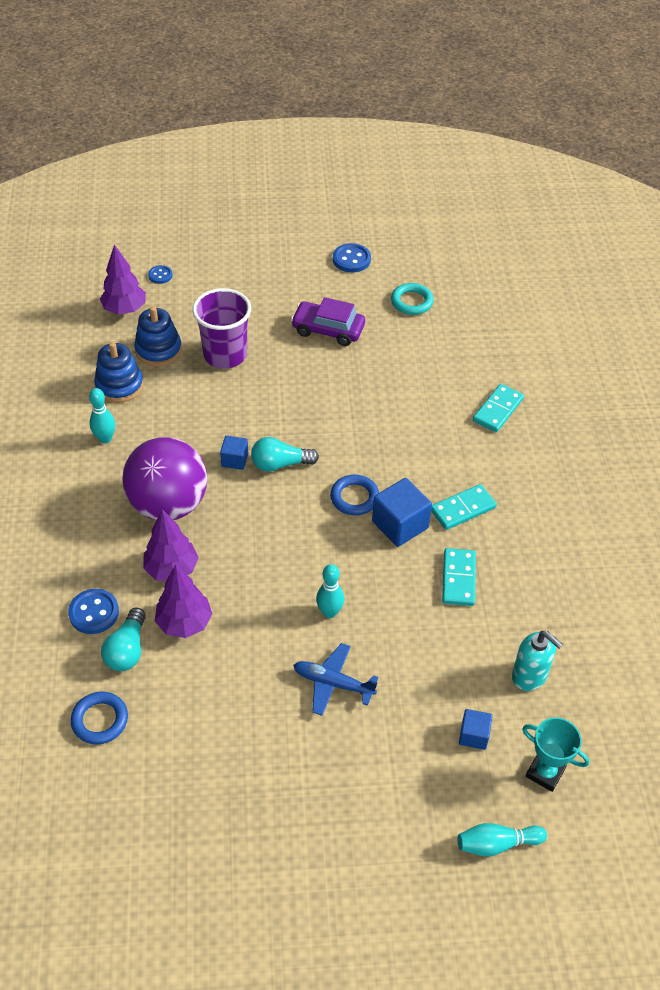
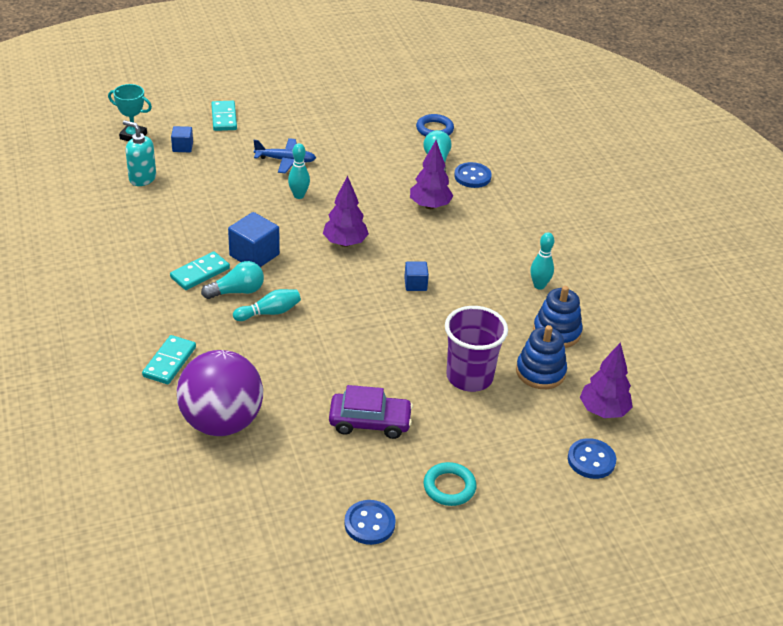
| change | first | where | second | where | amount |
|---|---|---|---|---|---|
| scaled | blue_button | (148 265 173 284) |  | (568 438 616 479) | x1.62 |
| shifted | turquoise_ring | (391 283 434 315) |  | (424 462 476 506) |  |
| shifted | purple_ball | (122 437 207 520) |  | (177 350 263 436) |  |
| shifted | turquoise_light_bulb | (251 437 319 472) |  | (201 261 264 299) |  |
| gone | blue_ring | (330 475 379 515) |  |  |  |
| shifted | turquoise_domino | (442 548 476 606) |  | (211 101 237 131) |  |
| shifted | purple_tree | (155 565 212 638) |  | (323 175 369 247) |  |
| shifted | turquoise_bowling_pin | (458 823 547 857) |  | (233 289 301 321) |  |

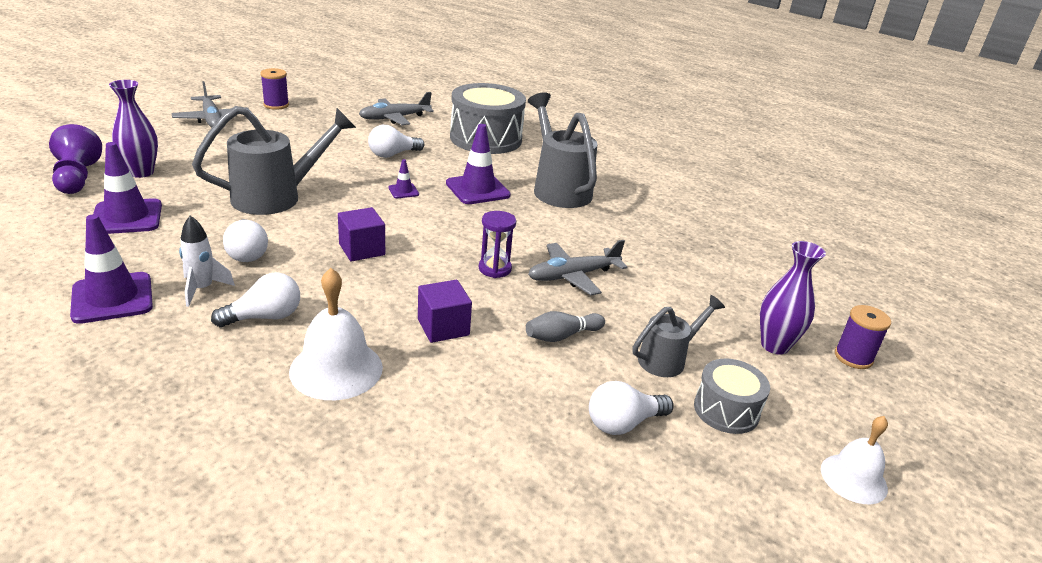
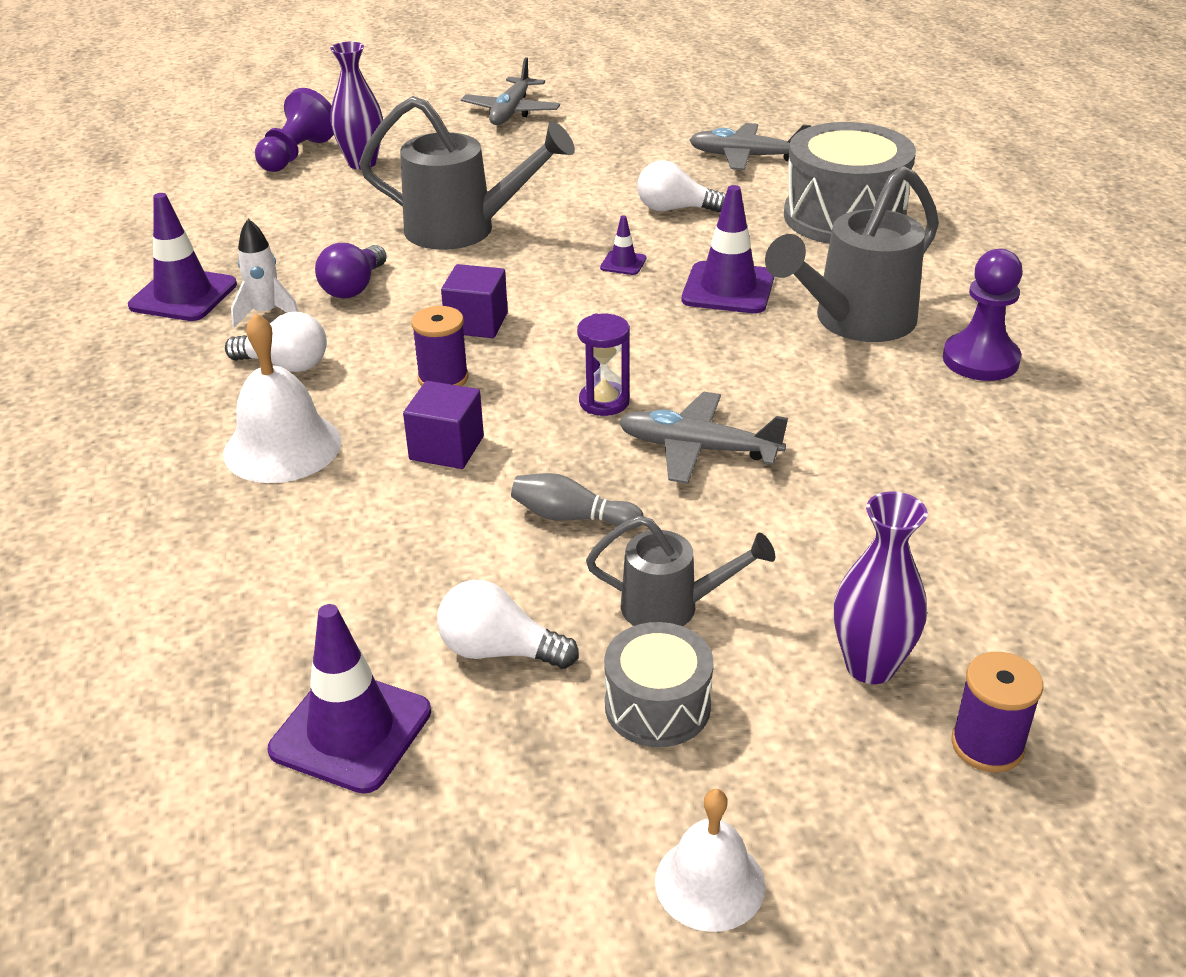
| change | first | where | second | where | amount |
|---|---|---|---|---|---|
| shifted | purple_spool | (260 68 289 110) |  | (411 306 469 386) |  |
| rotated | grey_watering_can | (528 92 597 208) |  | (765 166 939 342) | 150 degrees counterclockwise |
| shifted | purple_traffic_cone | (93 142 162 234) |  | (268 604 431 794) |  |
| repainted | white_light_bulb | (223 219 268 262) | purple_light_bulb | (315 243 387 298) |  |
| new |  |  | purple_pawn | (943 248 1023 381) |  |

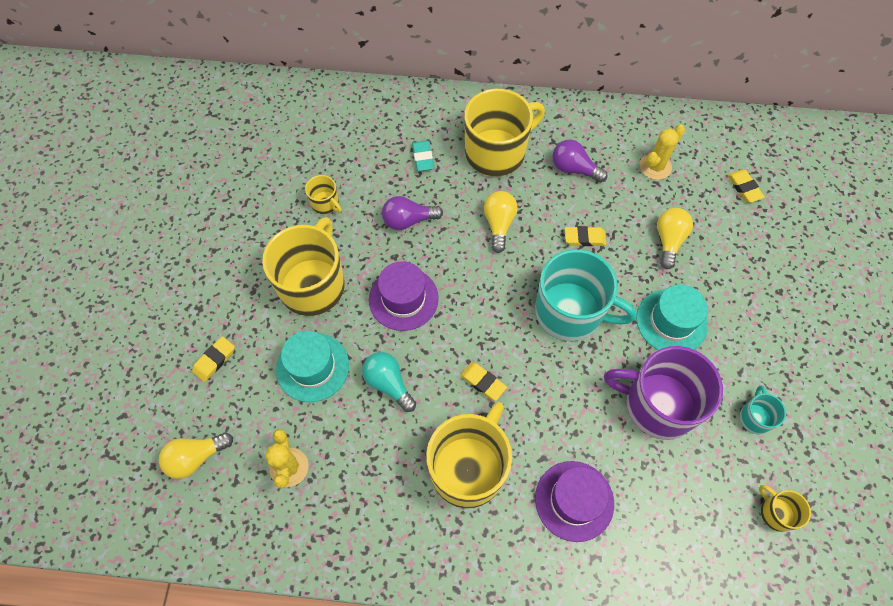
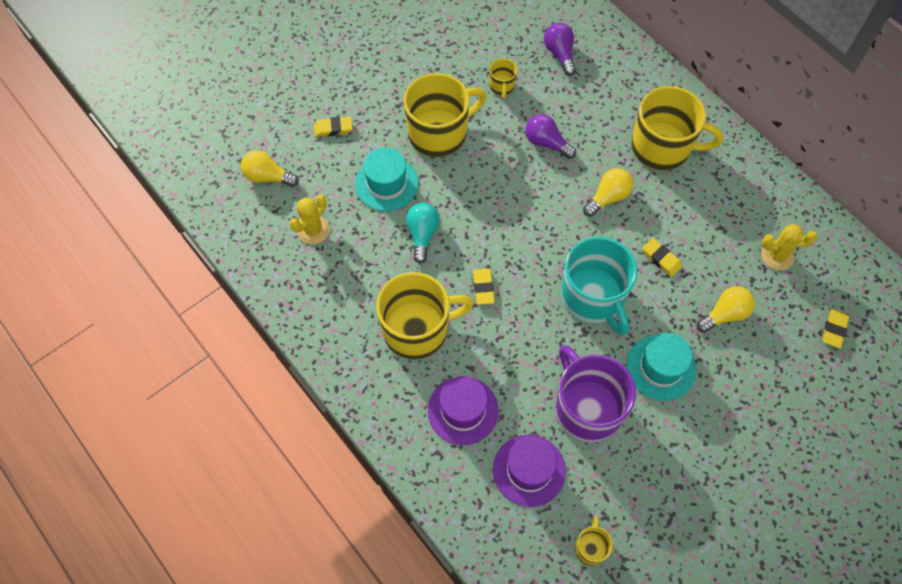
| change | first | where | second | where | amount |
|---|---|---|---|---|---|
| shifted | purple_light_bulb | (552 139 608 182) |  | (544 23 576 76) |  |
| gone | turquoise_eraser | (412 141 434 171) |  |  |  |
| shifted | purple_hat | (369 261 439 331) |  | (493 435 566 507) |  |
| gone | turquoise_mug | (739 385 786 434) |  |  |  |

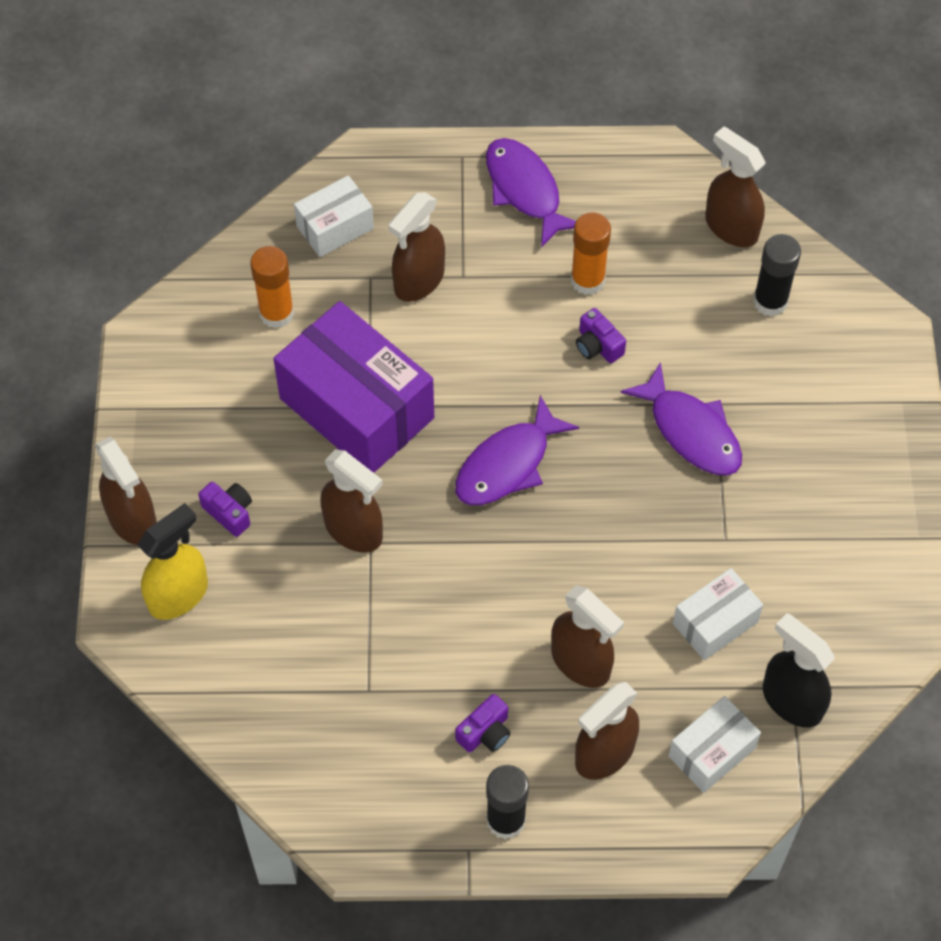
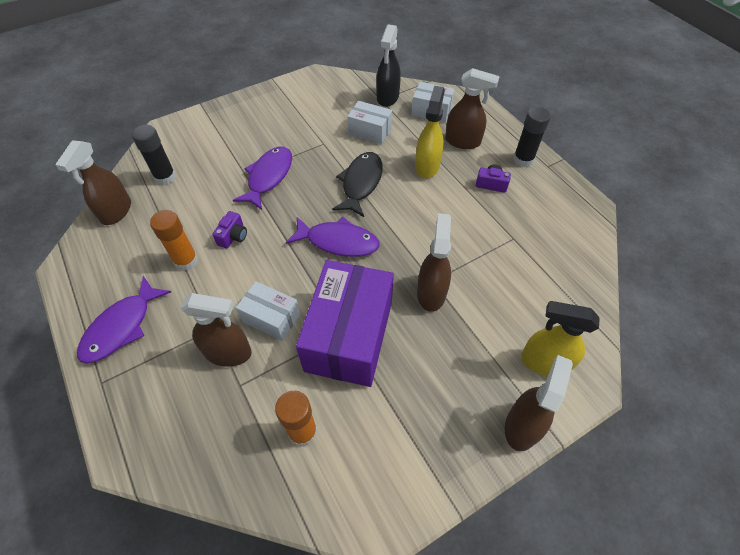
| change | first | where | second | where | amount |
|---|---|---|---|---|---|
| shifted | white_box | (294 175 374 257) |  | (236 281 300 341) |  |
| gone | purple_camera | (198 482 252 537) |  |  |  |
| repainted | brown_spray_bottle | (551 585 624 688) | yellow_spray_bottle | (415 86 445 178) |  |
| new |  |  | black_fish | (332 152 383 217) |  |

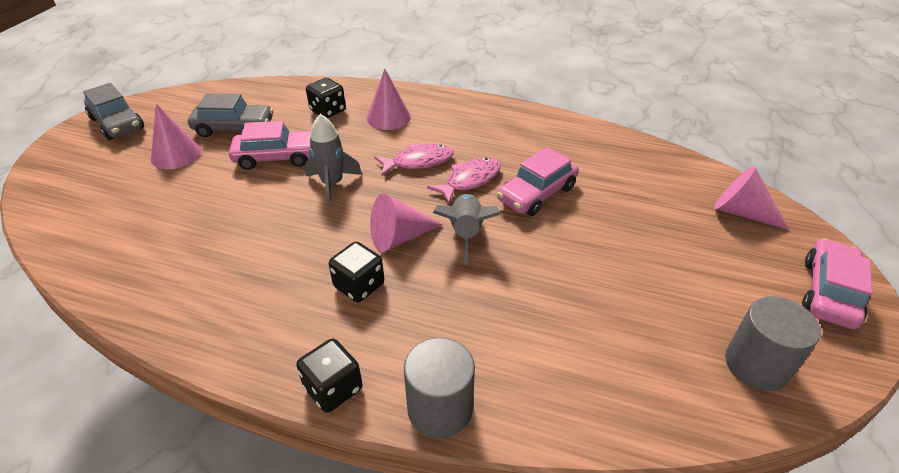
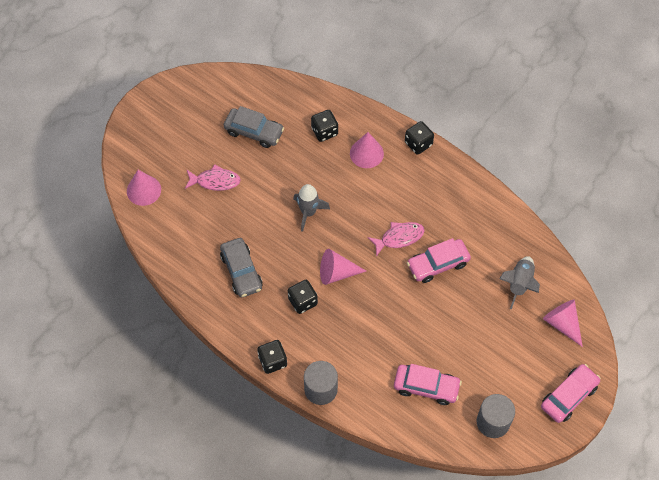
| change | first | where | second | where | amount |
|---|---|---|---|---|---|
| shifted | grey_car | (83 83 144 140) |  | (220 238 263 297) |  |
| shifted | pink_cone | (151 104 201 169) |  | (127 170 161 206) |  |
| shifted | pink_car | (229 121 311 170) |  | (394 364 462 405) |  |
| shifted | pink_fish | (374 144 454 176) |  | (185 164 241 191) |  |
| shifted | grey_rocket | (433 194 501 265) |  | (499 256 540 309) |  |
| new |  |  | black_dice | (405 121 434 155) |  |

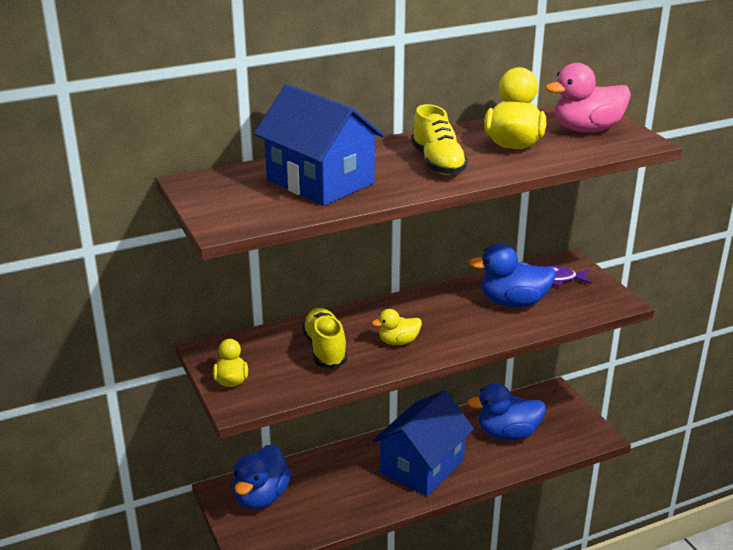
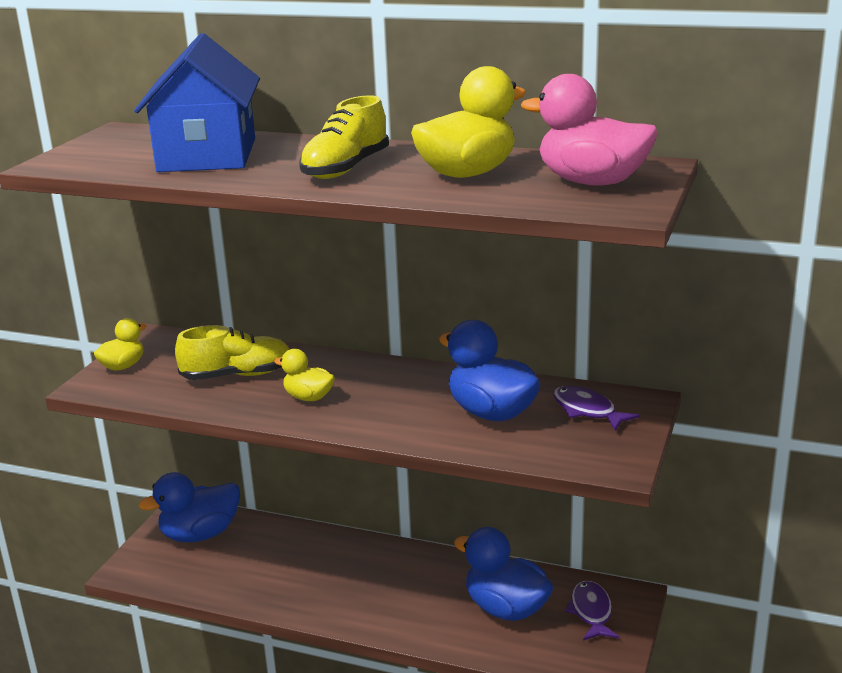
| change | first | where | second | where | amount |
|---|---|---|---|---|---|
| rotated | yellow_shoe | (302 308 348 369) |  | (175 325 290 380) | 45 degrees clockwise |
| gone | blue_house | (372 390 474 497) |  |  |  |
| new |  |  | purple_fish | (565 580 619 641) |  |

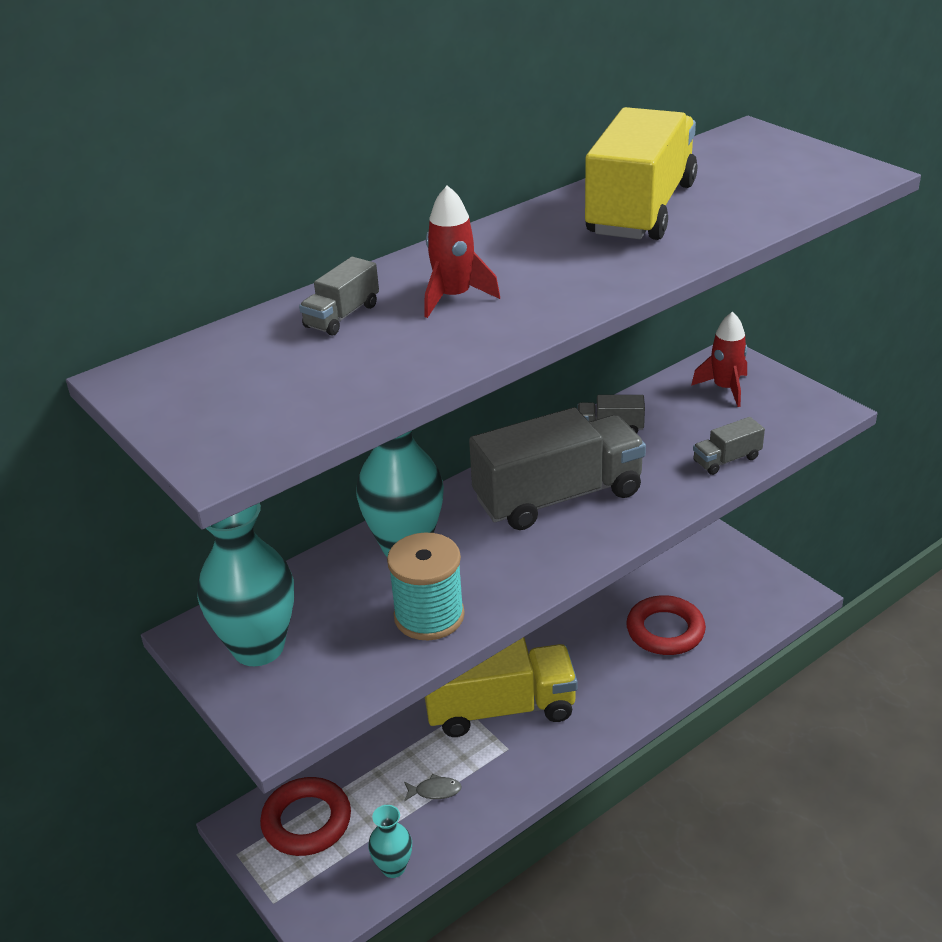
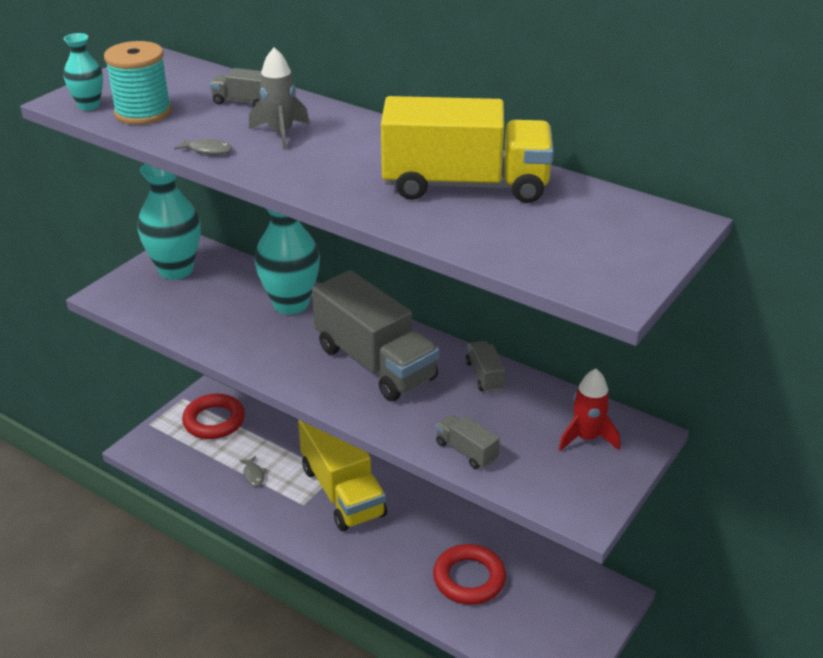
| change | first | where | second | where | amount |
|---|---|---|---|---|---|
| repainted | red_rocket | (424 185 500 318) | grey_rocket | (249 47 310 150) |  |
| shifted | turquoise_spool | (387 532 465 641) |  | (104 41 171 125) |  |
| shifted | turquoise_vase | (368 805 412 878) |  | (64 33 103 110) |  |
| new |  |  | grey_fish | (174 138 232 155) |  |

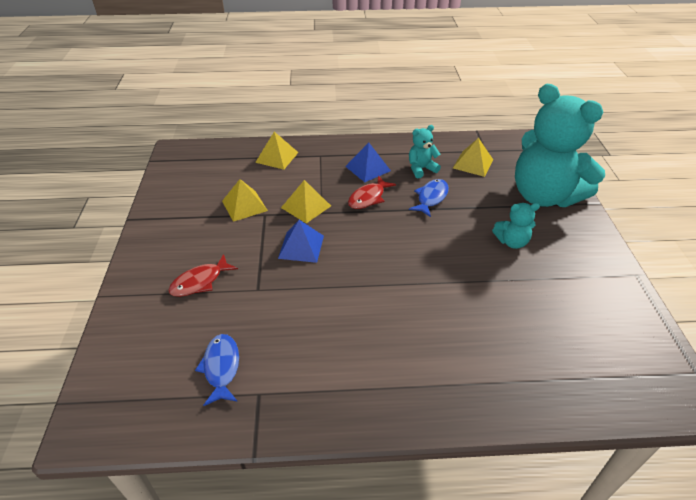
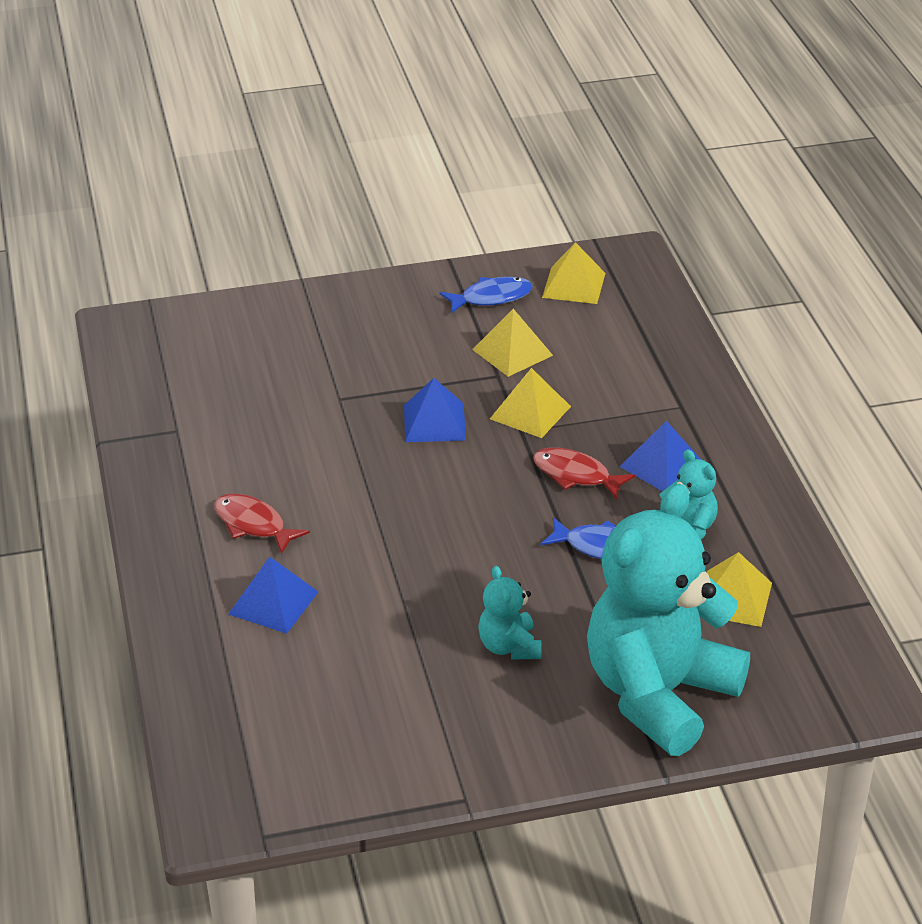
| change | first | where | second | where | amount |
|---|---|---|---|---|---|
| shifted | yellow_pyramid | (255 132 299 170) |  | (542 242 605 304) |  |
| shifted | red_fish | (168 254 238 297) |  | (215 493 310 555) |  |
| shifted | blue_fish | (195 334 239 406) |  | (439 277 533 314) |  |
| new |  |  | blue_pyramid | (228 557 318 634) |  |

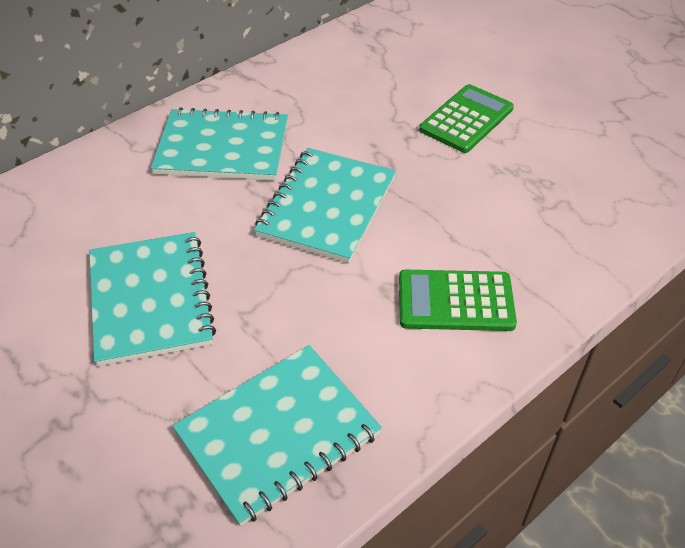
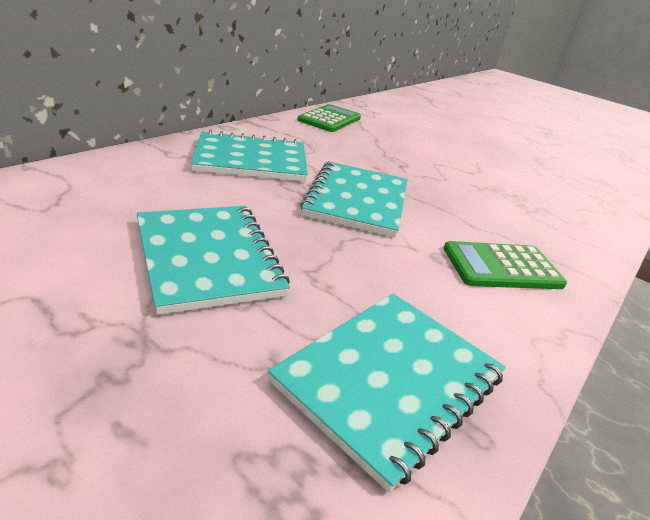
| change | first | where | second | where | amount |
|---|---|---|---|---|---|
| shifted | green_calculator | (419 84 514 153) |  | (297 104 361 132) |  |

